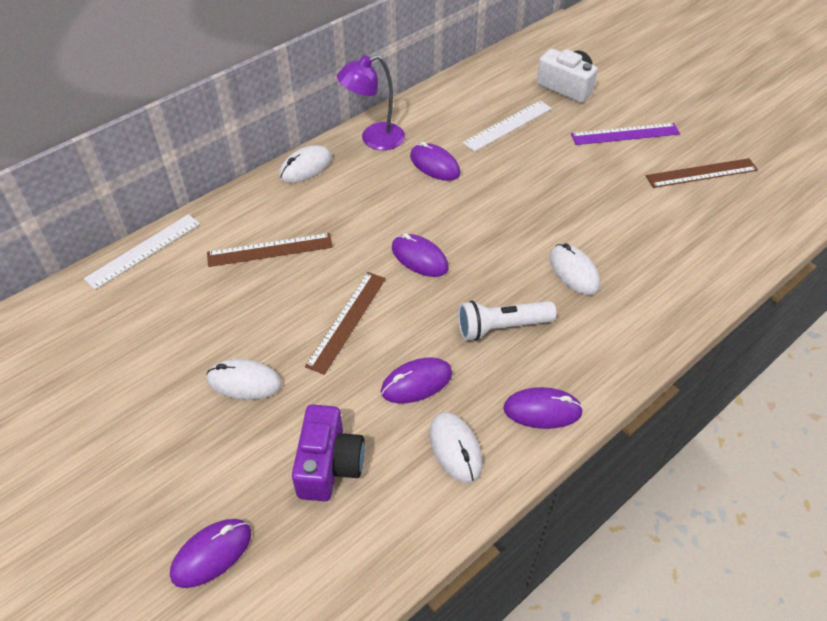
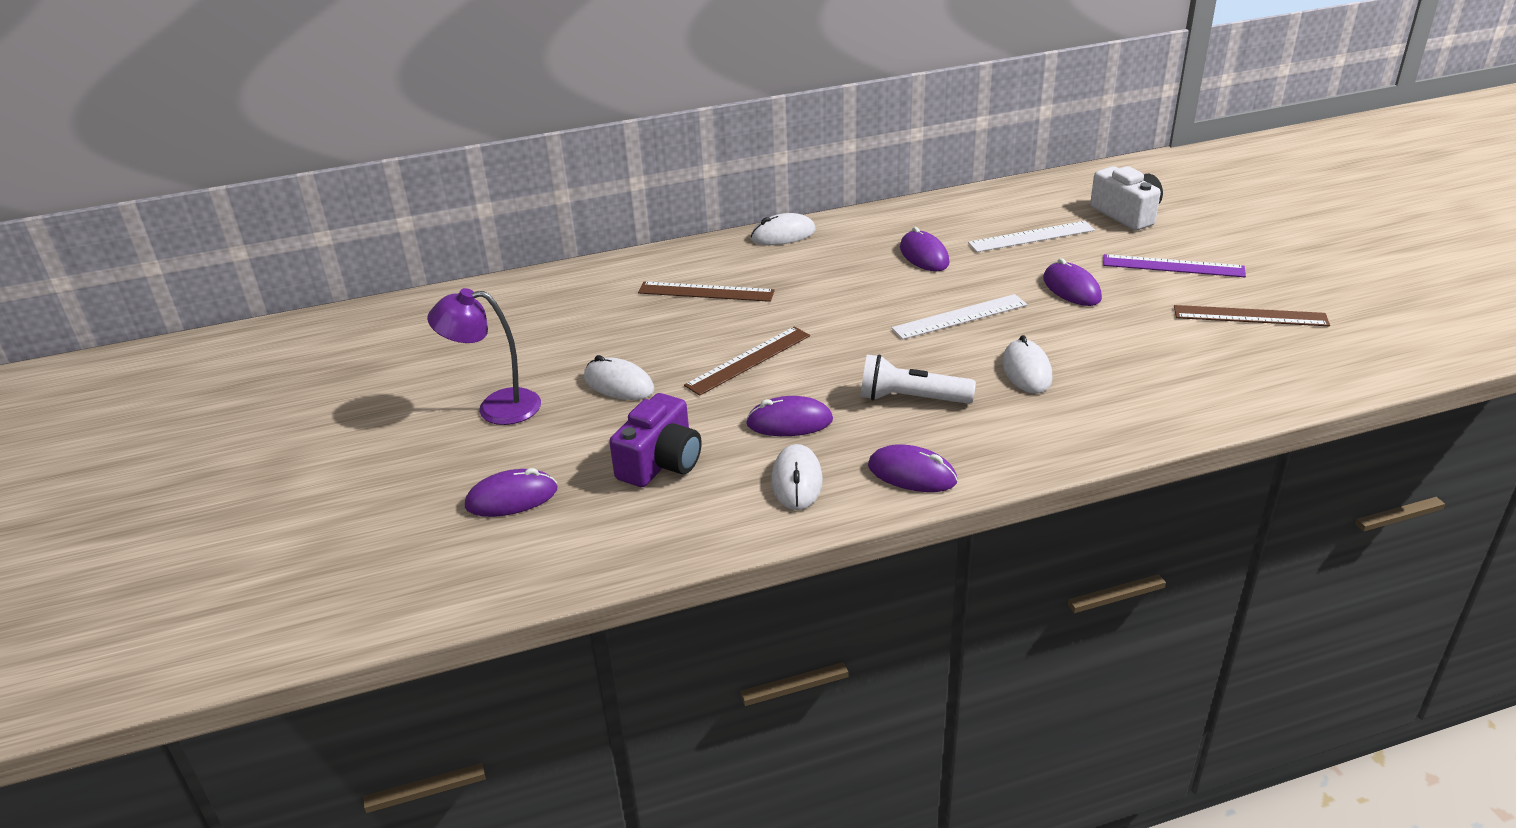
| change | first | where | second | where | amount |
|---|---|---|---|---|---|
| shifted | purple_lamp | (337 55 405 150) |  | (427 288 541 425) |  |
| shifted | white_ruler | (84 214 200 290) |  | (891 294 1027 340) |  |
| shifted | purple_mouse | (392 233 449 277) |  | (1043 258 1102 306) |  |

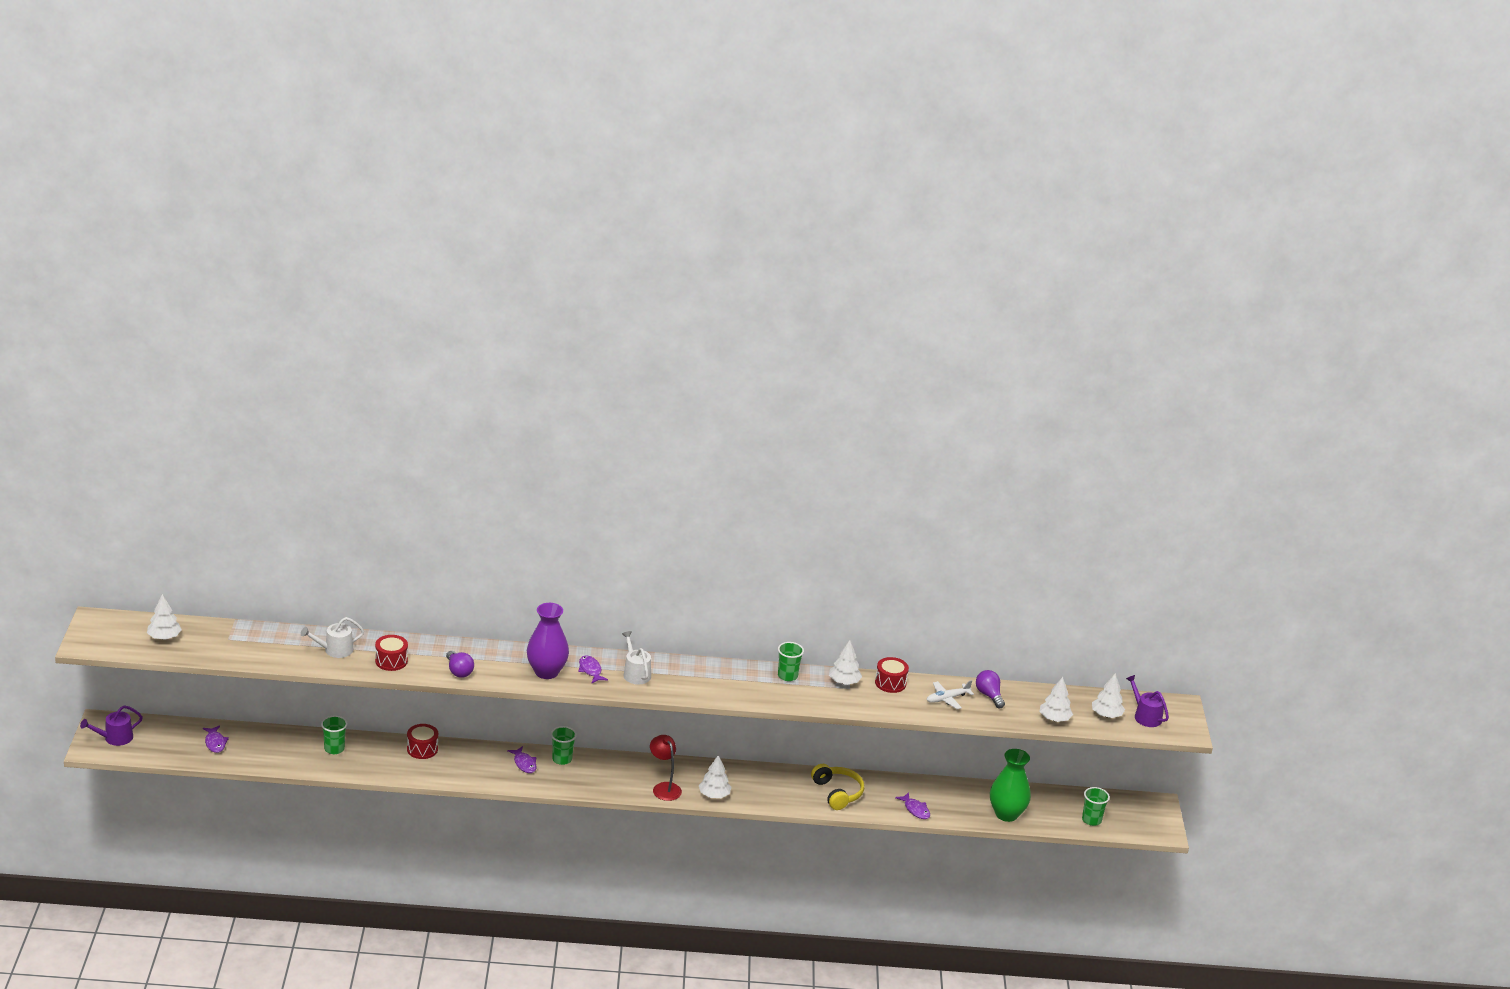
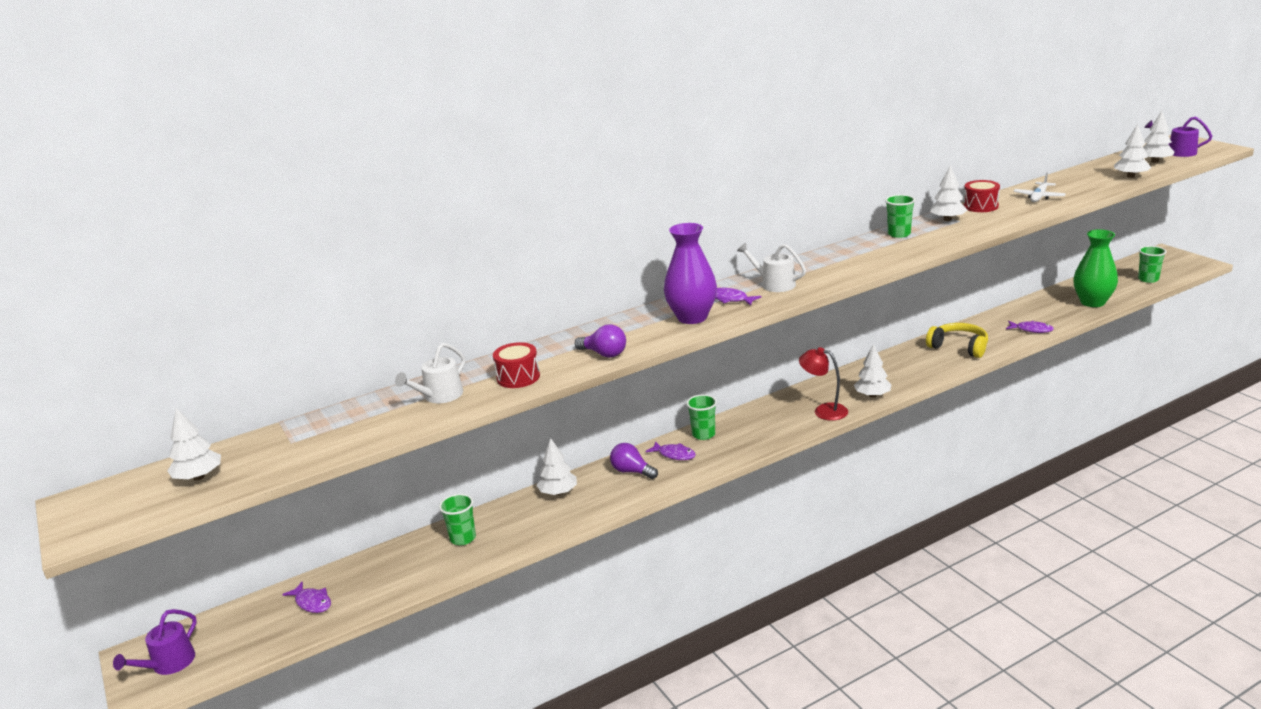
| change | first | where | second | where | amount |
|---|---|---|---|---|---|
| shifted | purple_light_bulb | (976 670 1005 708) |  | (610 443 658 479) |  |
| swapped | red_drum | (407 724 438 759) | white_tree | (536 438 577 495) |  |

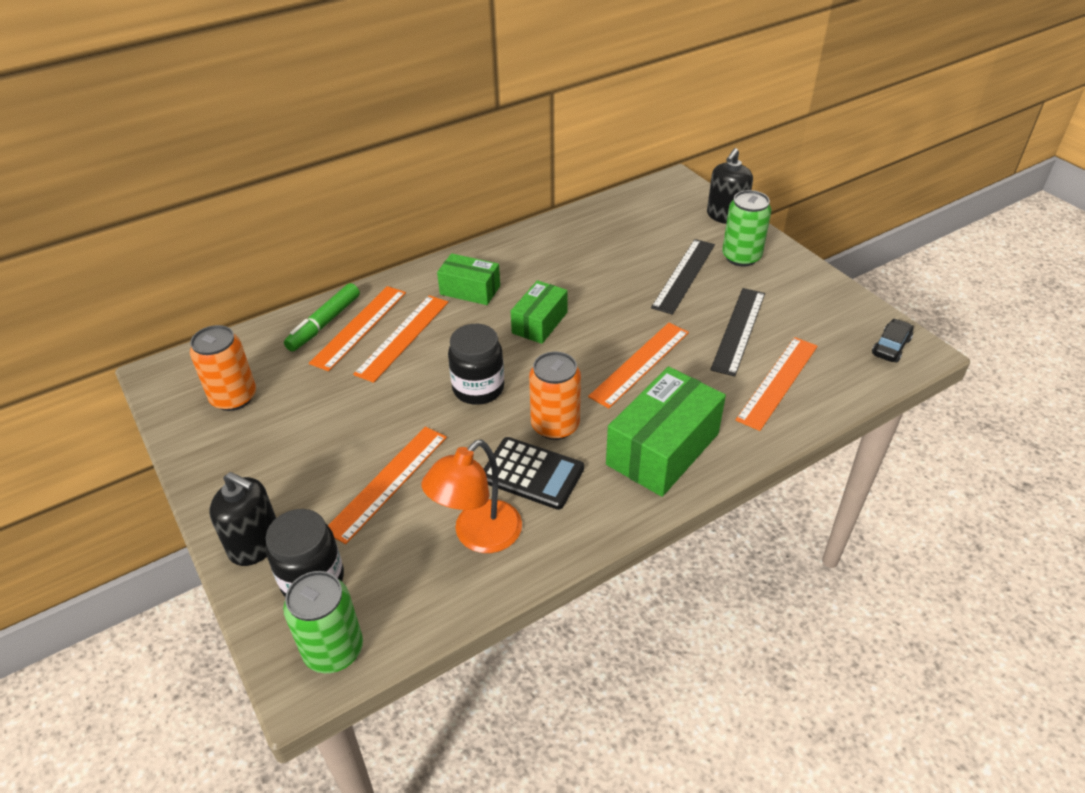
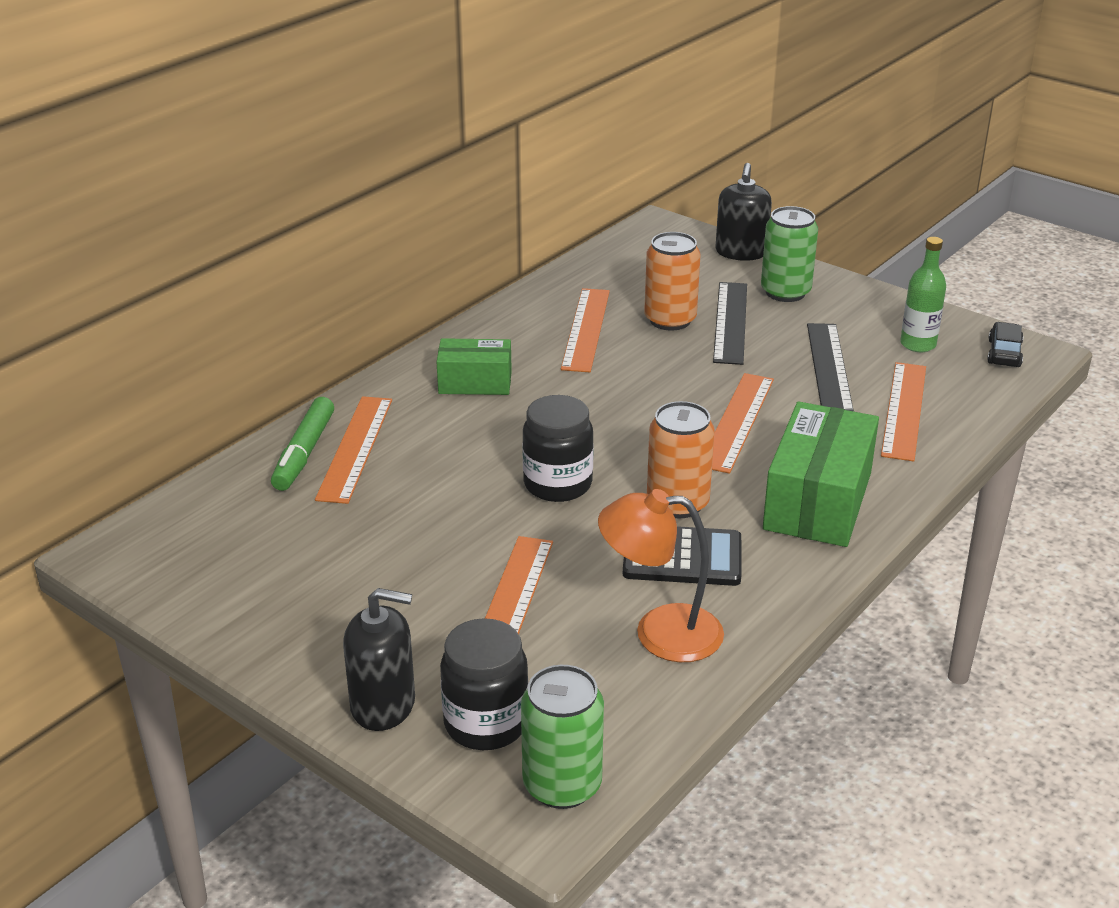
| change | first | where | second | where | amount |
|---|---|---|---|---|---|
| gone | green_box | (511 280 568 344) |  |  |  |
| shifted | orange_ruler | (353 295 448 383) |  | (561 288 610 372) |  |
| shifted | orange_can | (190 325 256 411) |  | (644 232 701 331) |  |
| rotated | orange_lamp | (422 440 522 553) |  | (598 489 724 662) | 75 degrees clockwise |
| new |  |  | green_bottle | (900 237 946 352) |  |

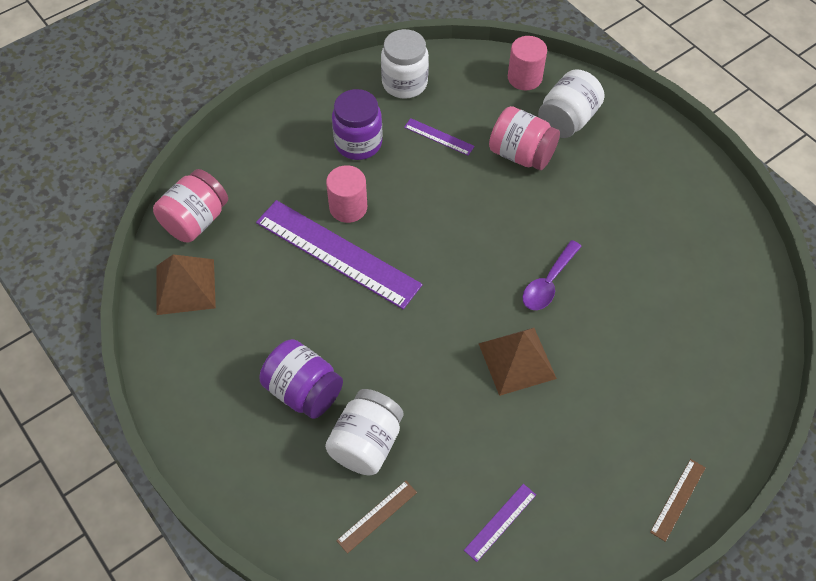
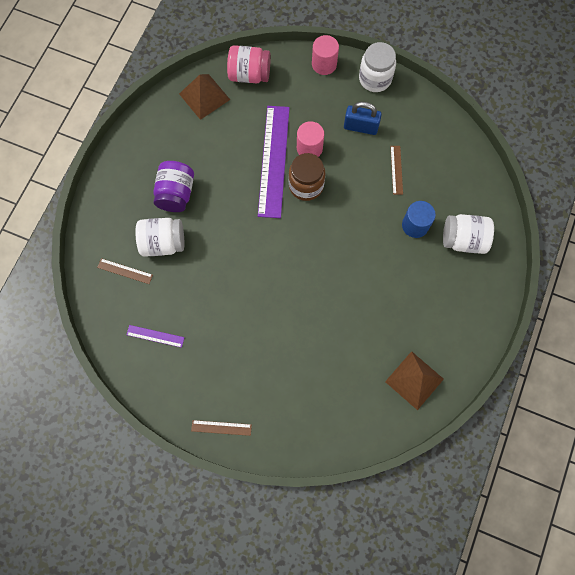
| change | first | where | second | where | amount |
|---|---|---|---|---|---|
| shifted | white_jar | (381 29 429 99) |  | (359 42 396 92) |  |
| shifted | pink_cylinder | (508 36 547 90) |  | (312 35 339 75) |  |
| swapped | purple_jar | (332 89 382 160) | blue_padlock | (344 102 382 135) |  |
| swapped | pink_jar | (489 106 560 170) | blue_cylinder | (402 201 436 238) |  |
| repainted | purple_ruler | (404 118 475 156) | brown_ruler | (390 146 403 195) |  |
| gone | purple_spoon | (523 240 582 310) |  |  |  |
| shifted | brown_pyramid | (479 328 557 396) |  | (385 351 444 410) |  |
| new |  |  | brown_jar | (289 153 325 201) |  |

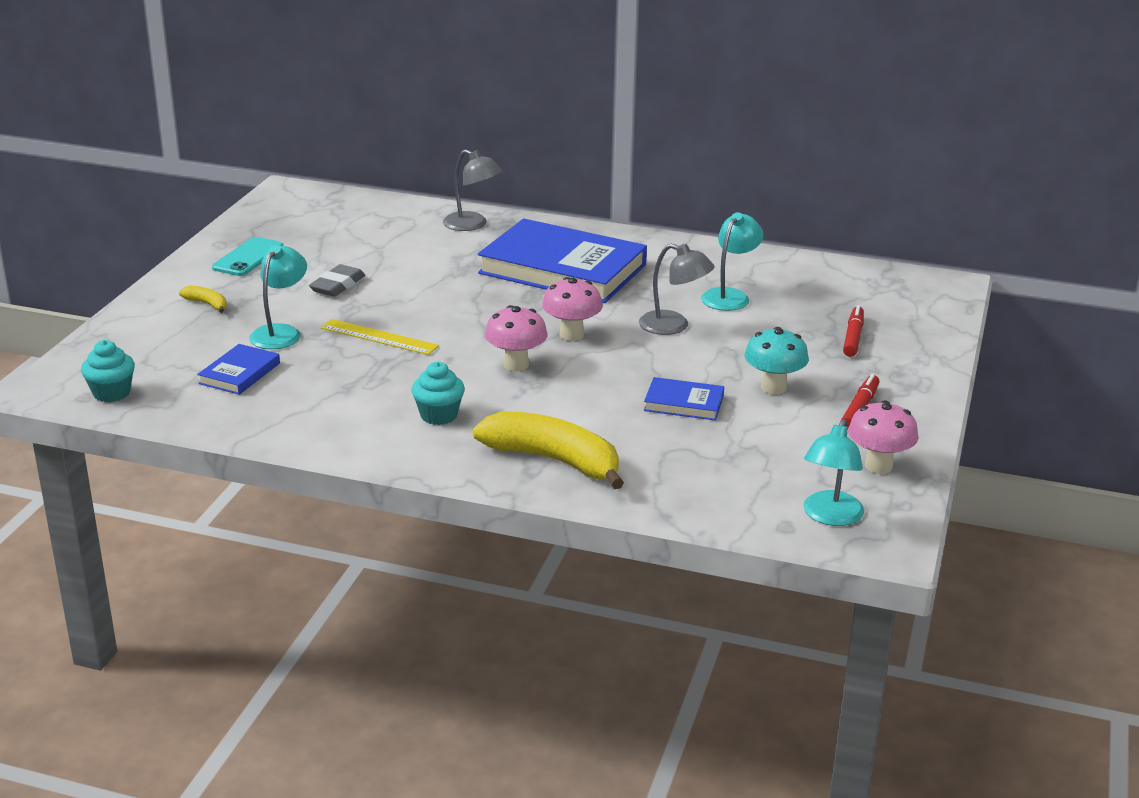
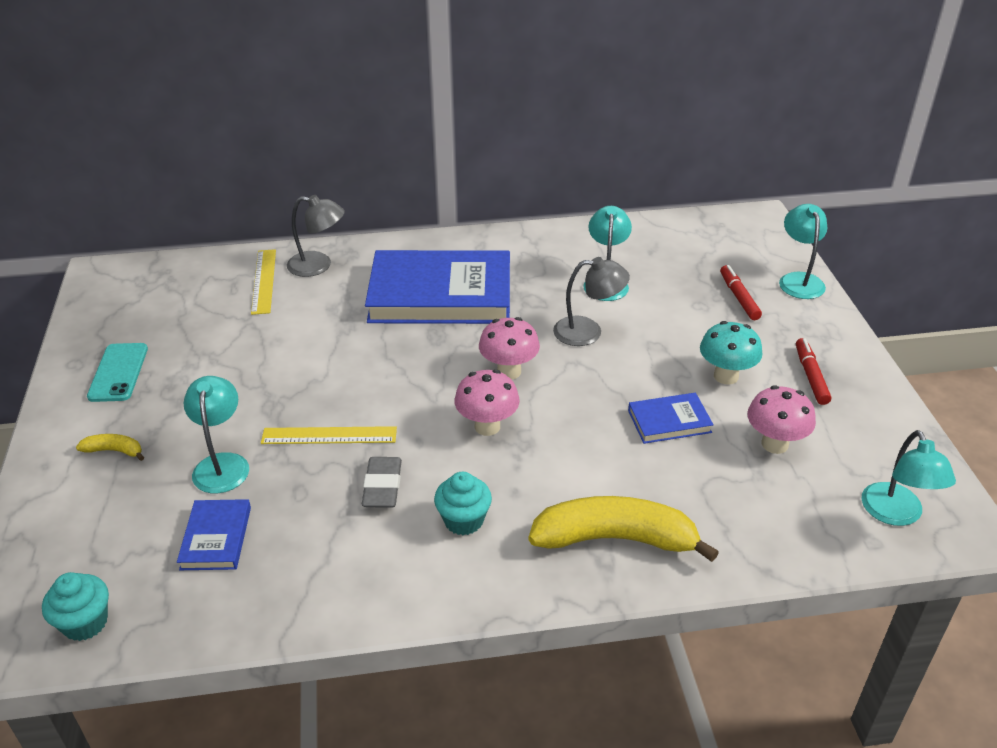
| change | first | where | second | where | amount |
|---|---|---|---|---|---|
| shifted | grey_eraser | (309 264 365 297) |  | (362 457 402 508) |  |
| shifted | pink_mushroom | (848 400 919 474) |  | (747 386 816 454) |  |
| new |  |  | turquoise_lamp | (779 204 827 299) |  |
| new |  |  | yellow_ruler | (251 249 276 315) |  |

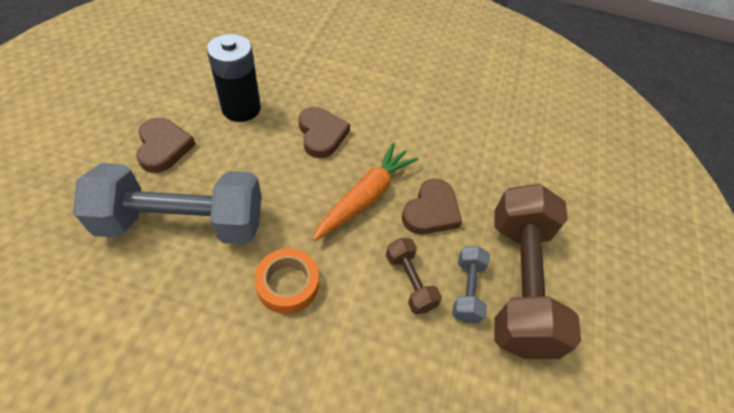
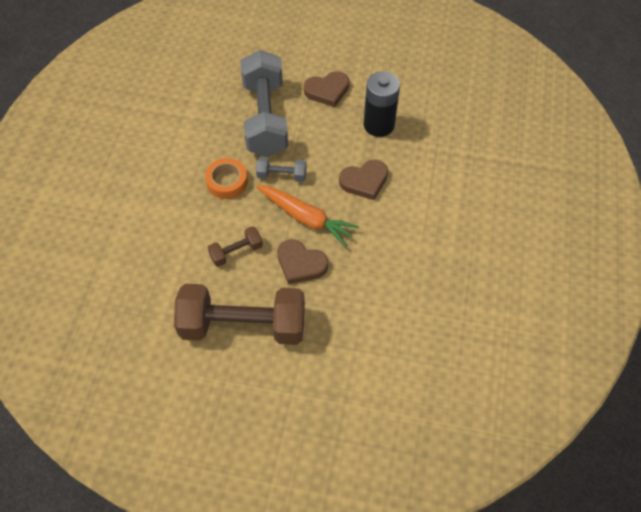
| change | first | where | second | where | amount |
|---|---|---|---|---|---|
| shifted | grey_dumbbell | (452 246 490 323) |  | (256 157 307 182) |  |

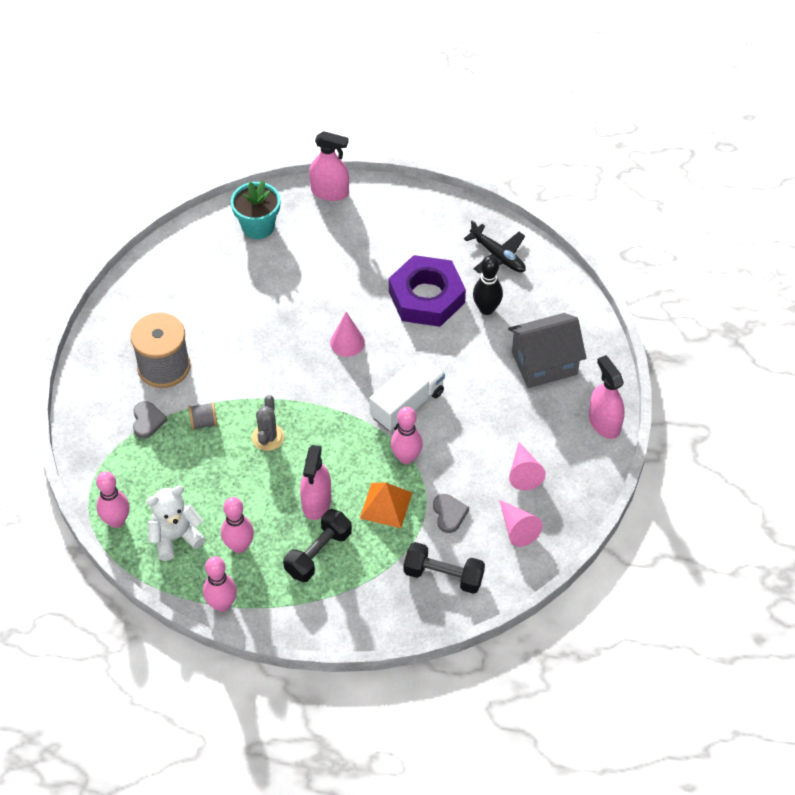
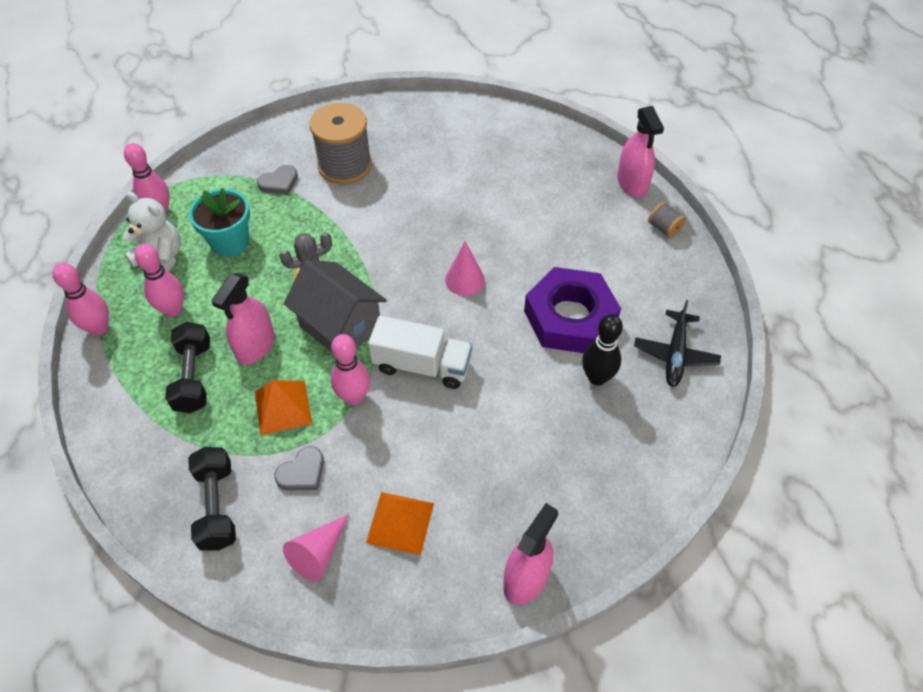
| change | first | where | second | where | amount |
|---|---|---|---|---|---|
| shifted | turquoise_flower_pot | (231 181 280 239) |  | (189 188 250 257) |  |
| shifted | grey_house | (508 313 586 388) |  | (284 260 387 352) |  |
| shifted | grey_spool | (189 402 217 430) |  | (648 202 686 238) |  |
| swapped | pink_cone | (509 442 546 490) | orange_pyramid | (366 492 434 555) |  |
| rotated | pink_spray_bottle | (300 445 331 520) |  | (211 273 274 365) | 45 degrees counterclockwise |
| rotated | black_dumbbell | (283 509 352 582) |  | (165 322 210 413) | 75 degrees clockwise |

